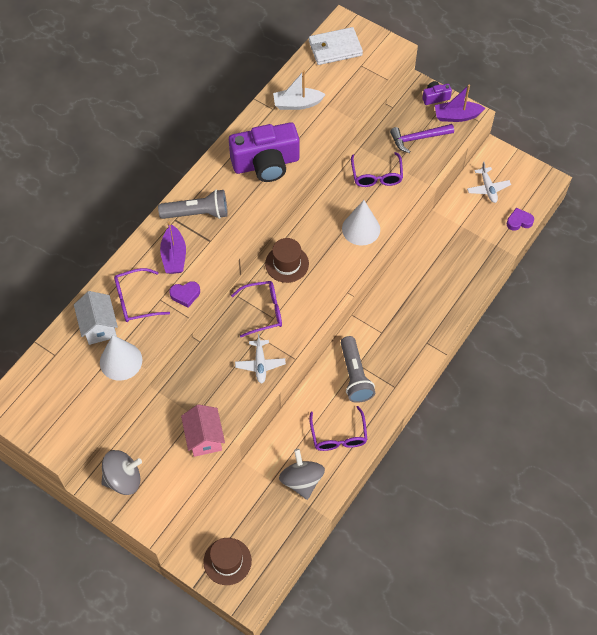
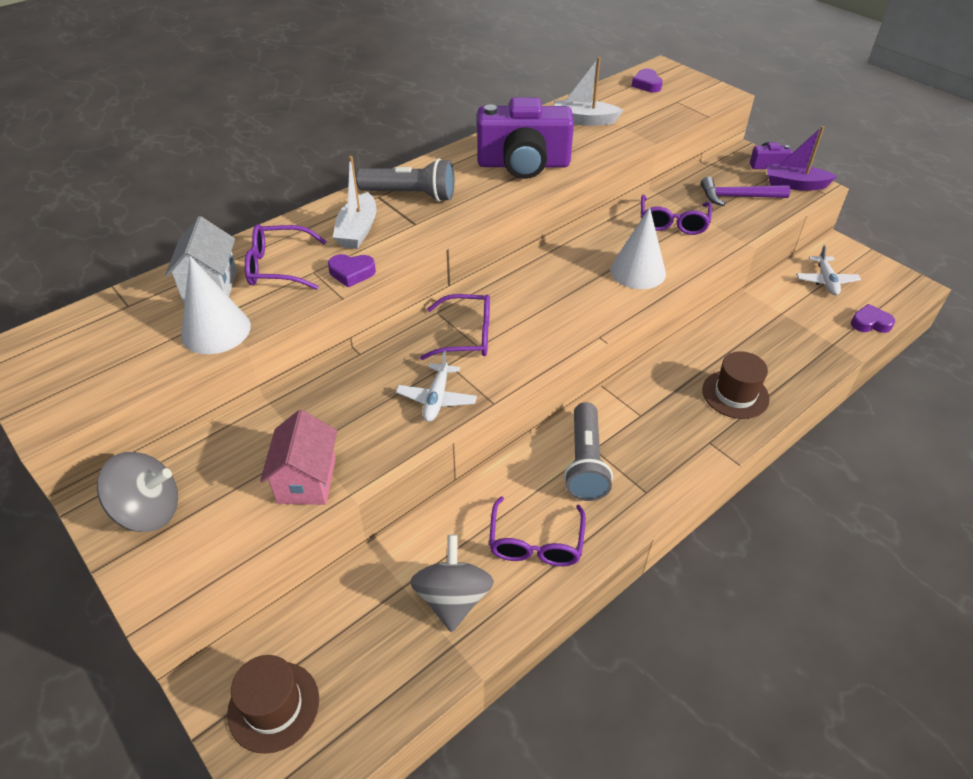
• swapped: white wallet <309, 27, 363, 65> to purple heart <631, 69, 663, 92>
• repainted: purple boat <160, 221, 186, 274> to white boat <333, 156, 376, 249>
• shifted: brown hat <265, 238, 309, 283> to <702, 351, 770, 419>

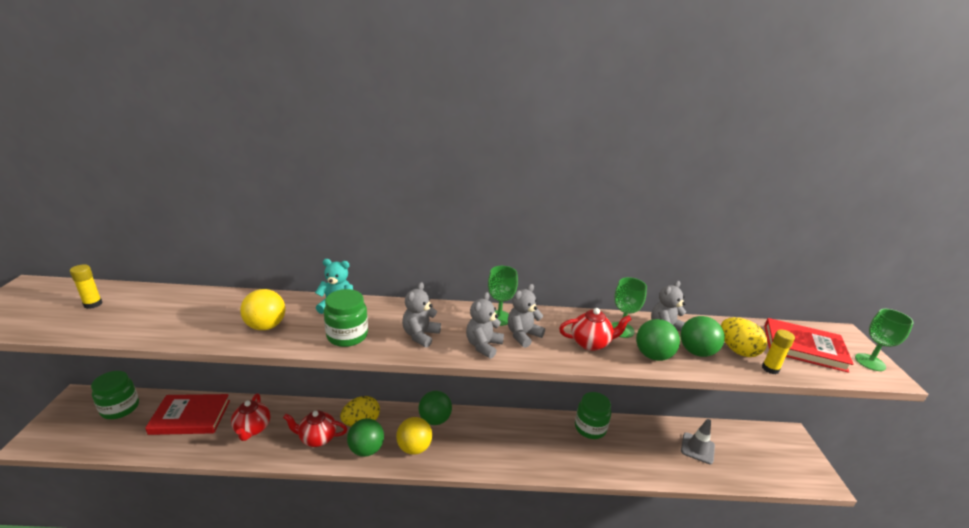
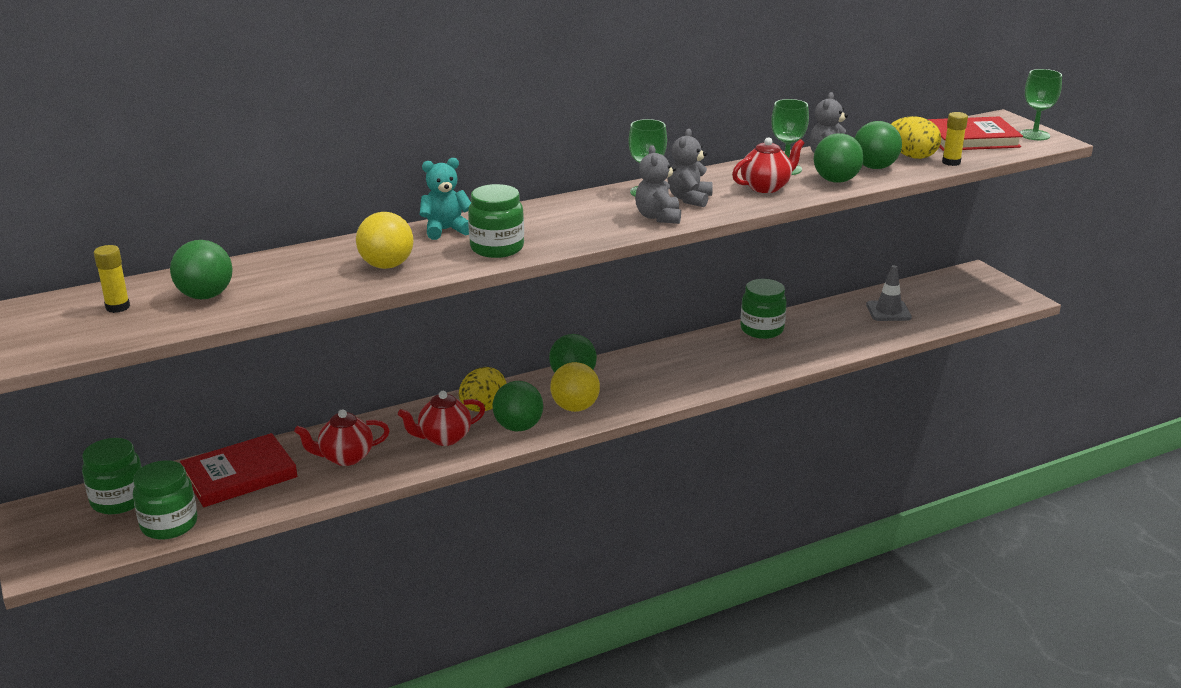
• gone: grey teddy bear <402, 282, 441, 347>
• rotated: red teapot <231, 394, 271, 441> = <294, 409, 390, 466> 105 degrees clockwise
• new: green ball <170, 240, 233, 299>
• new: green jar <133, 460, 197, 539>

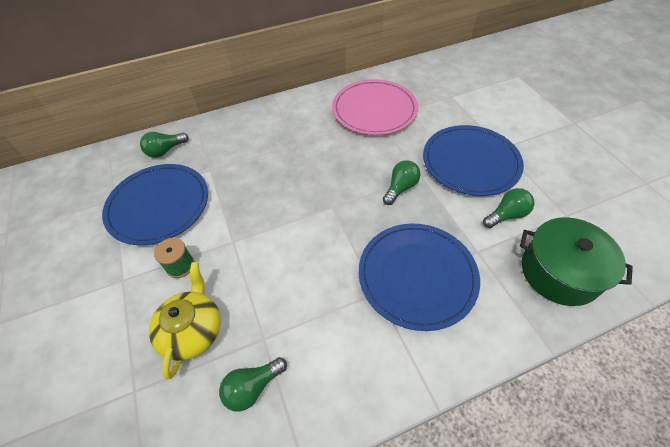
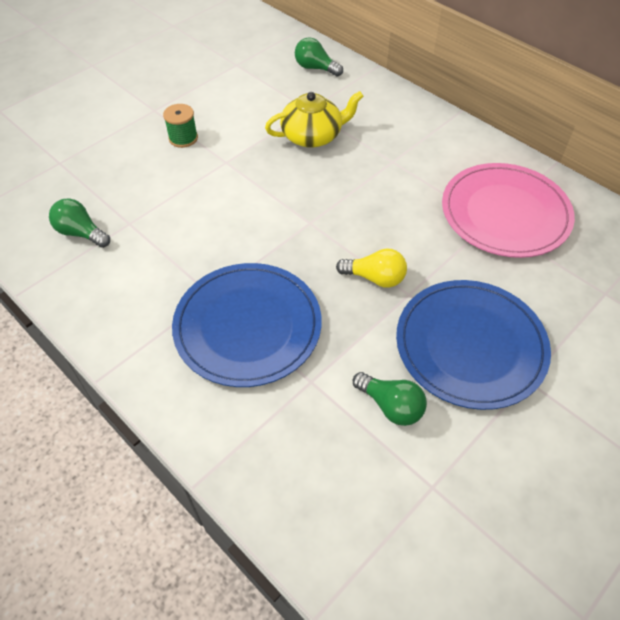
• repainted: green light bulb <383, 160, 421, 205> to yellow light bulb <336, 248, 407, 288>
• gone: blue plate <102, 164, 208, 245>
• gone: green pot <520, 217, 633, 306>
• shifted: yellow teapot <149, 262, 221, 379> to <265, 91, 364, 148>

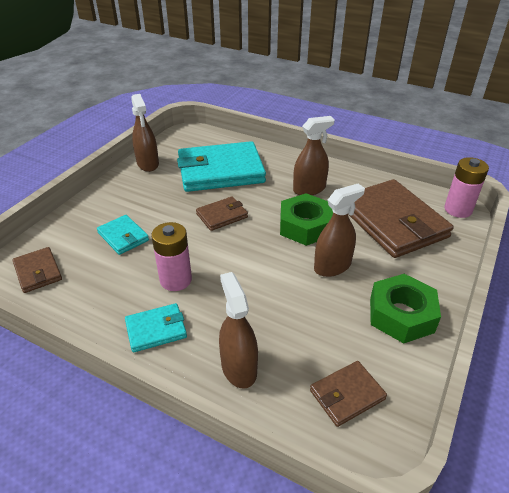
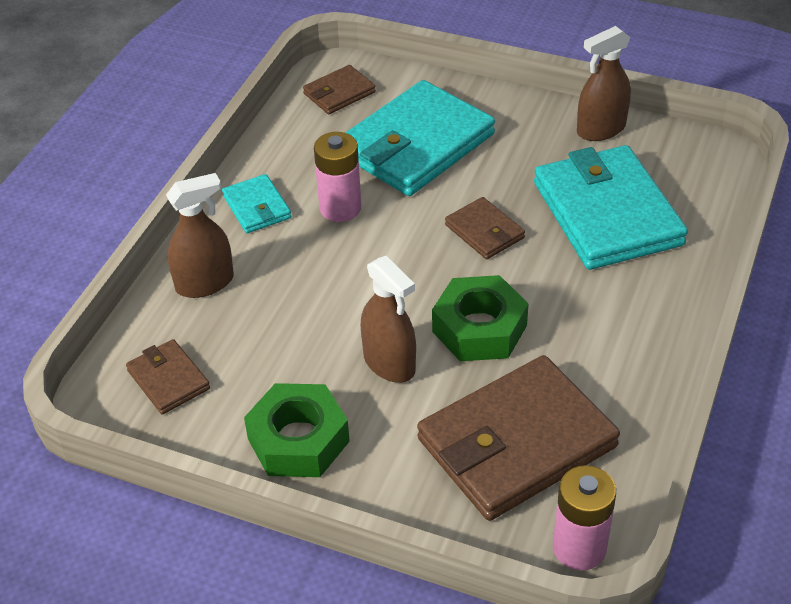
• gone: brown spray bottle <293, 116, 335, 195>
• scaled: turquoise wallet <97, 215, 149, 255> = <345, 80, 495, 196> x2.11

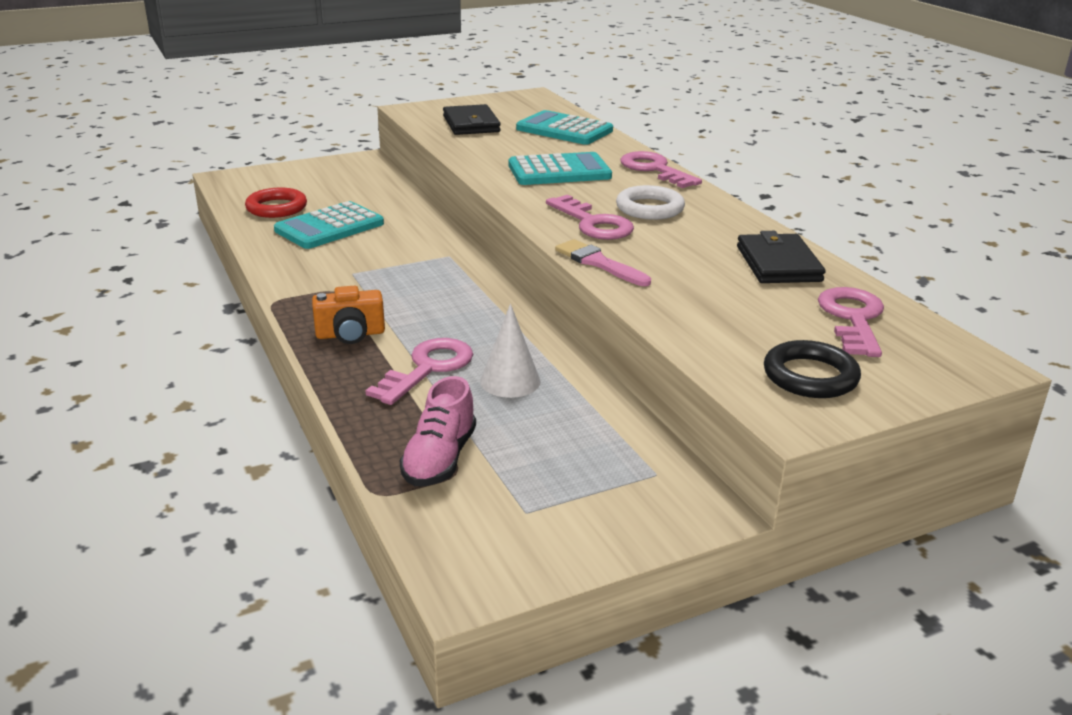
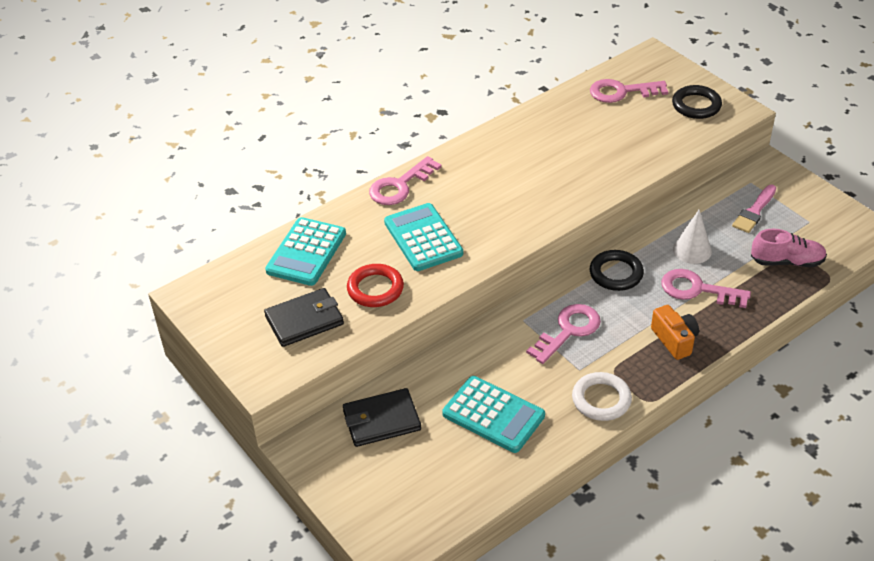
• shifted: white ring <616, 185, 685, 220> to <572, 372, 632, 421>
• shifted: red ring <245, 187, 307, 218> to <347, 264, 404, 307>
• shifted: pink key <546, 195, 634, 240> to <526, 304, 601, 364>
• shifted: black wallet <737, 231, 826, 283> to <343, 388, 421, 447>
• shifted: pink brush <555, 239, 651, 286> to <732, 185, 776, 233>
• new: black ring <590, 250, 644, 291>

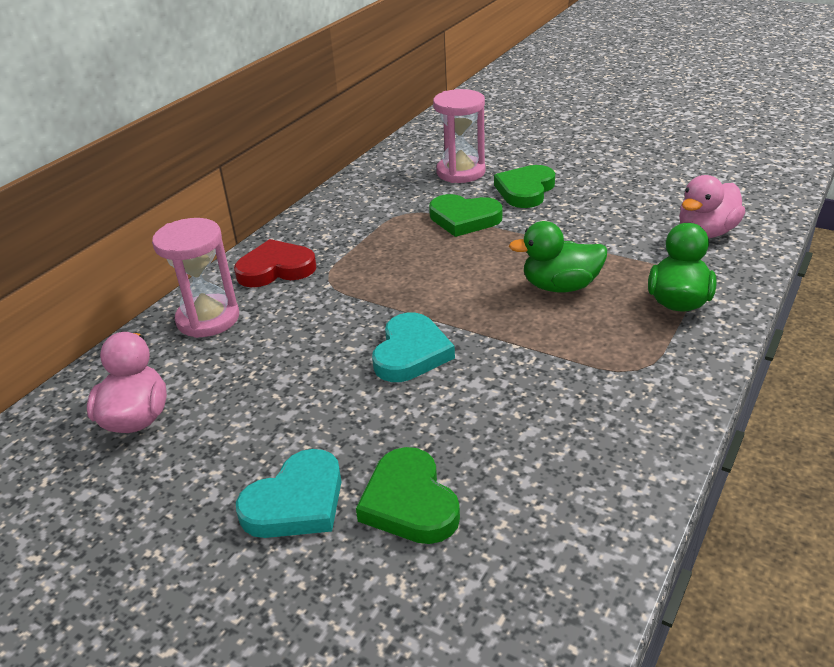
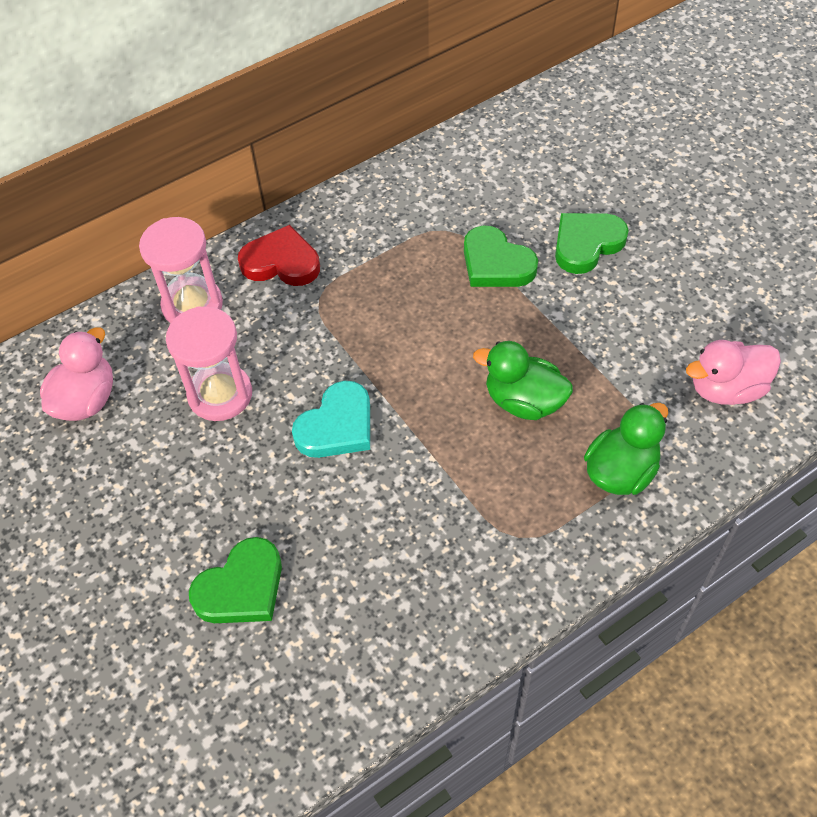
• shifted: pink hourglass <433, 89, 485, 183> to <166, 306, 252, 421>
• rotated: green heart <356, 447, 460, 544> = <189, 537, 282, 623> 135 degrees counterclockwise
• gone: turquoise heart <236, 449, 342, 538>

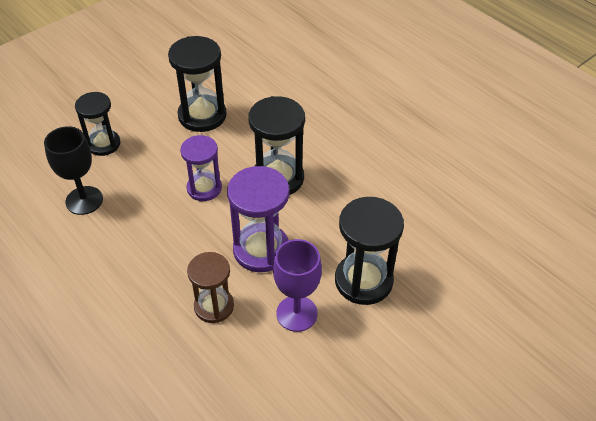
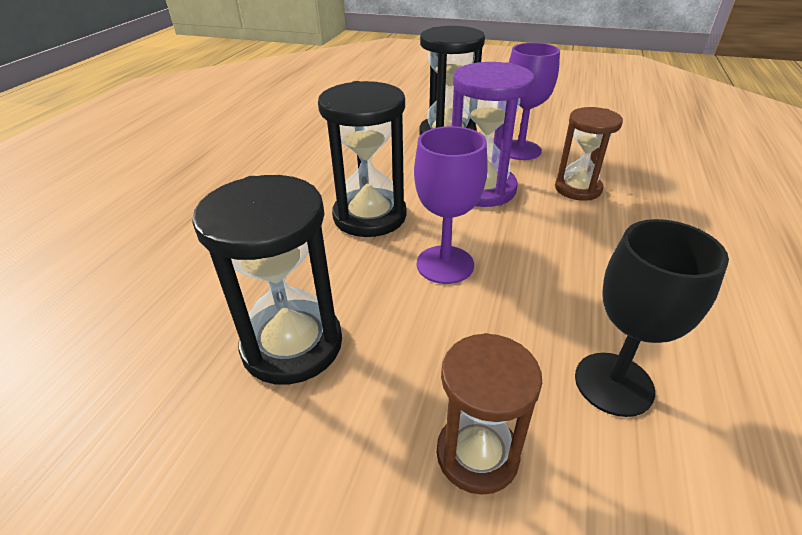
• repainted: black hourglass <75, 92, 120, 156> to brown hourglass <437, 333, 542, 495>
• swapped: purple hourglass <180, 135, 222, 201> to purple goblet <414, 126, 488, 284>

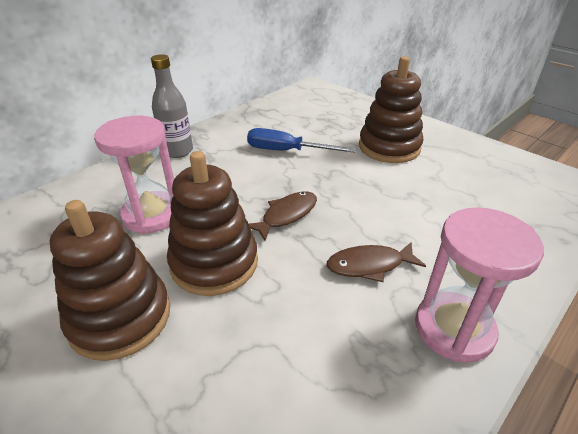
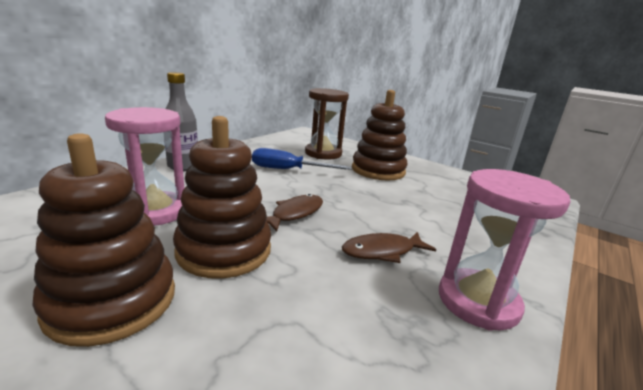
• new: brown hourglass <305, 88, 349, 160>

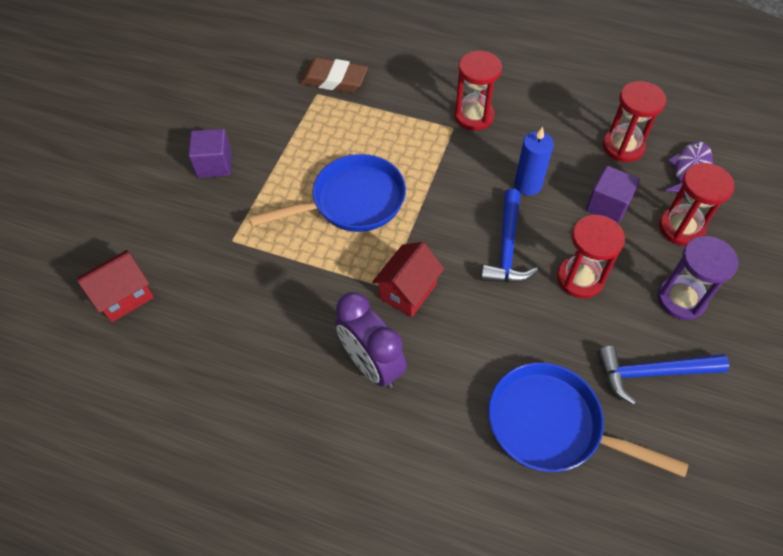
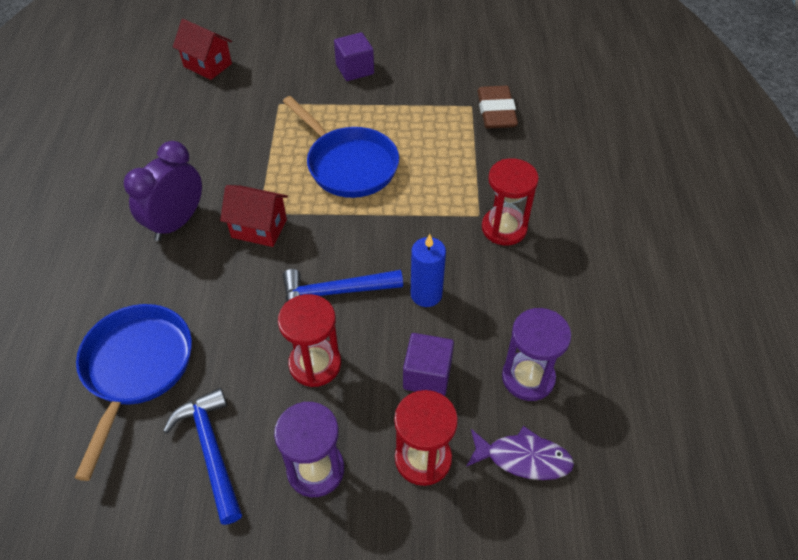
• repainted: red hourglass <603, 81, 666, 162> to purple hourglass <502, 308, 571, 401>

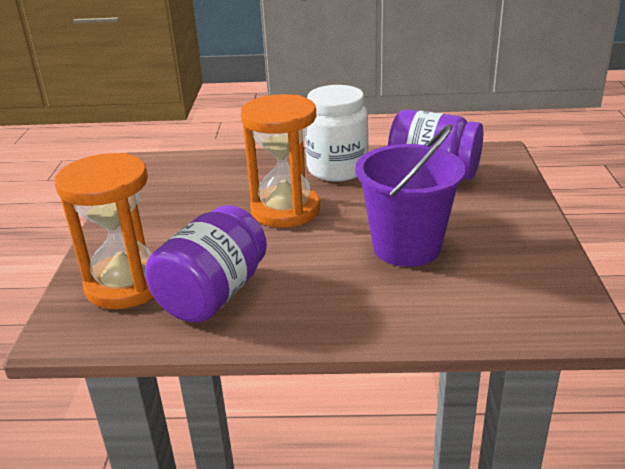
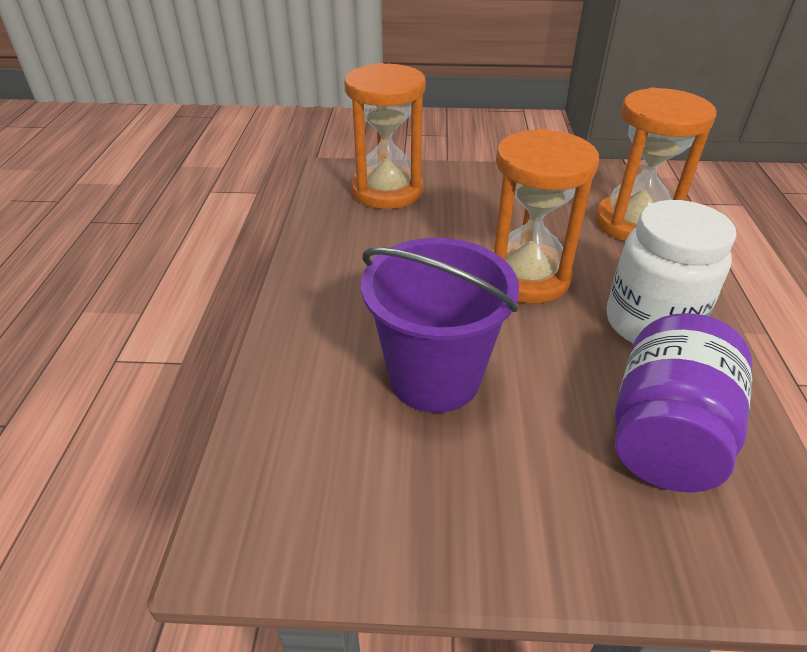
• gone: purple jar <145, 205, 267, 323>
• new: orange hourglass <596, 88, 717, 241>

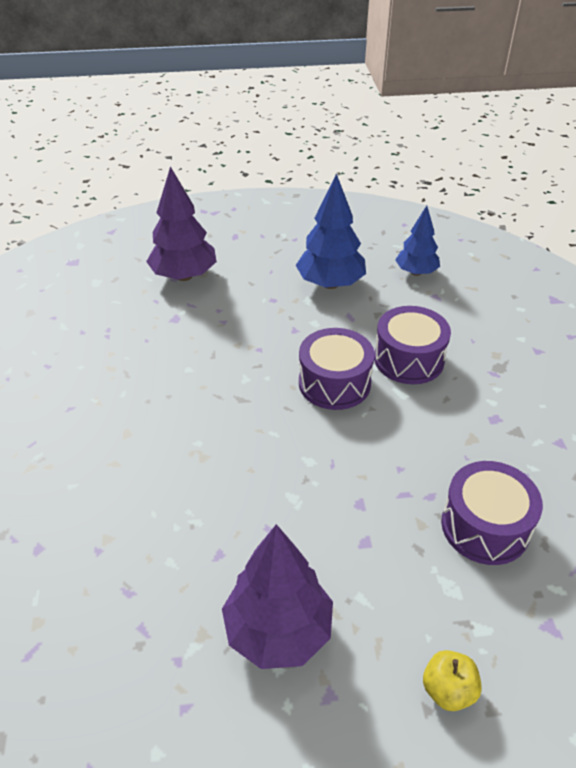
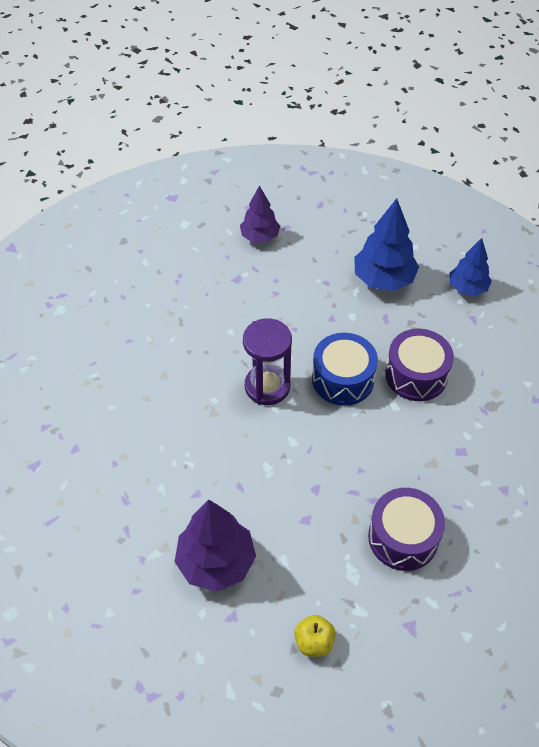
• scaled: purple tree <146, 166, 217, 281> = <240, 185, 280, 243> x0.65
• repainted: purple drum <299, 328, 375, 410> to blue drum <312, 333, 378, 406>
• new: purple hourglass <243, 318, 292, 405>

